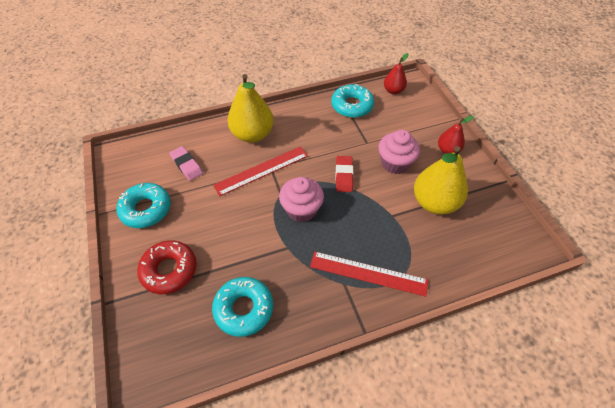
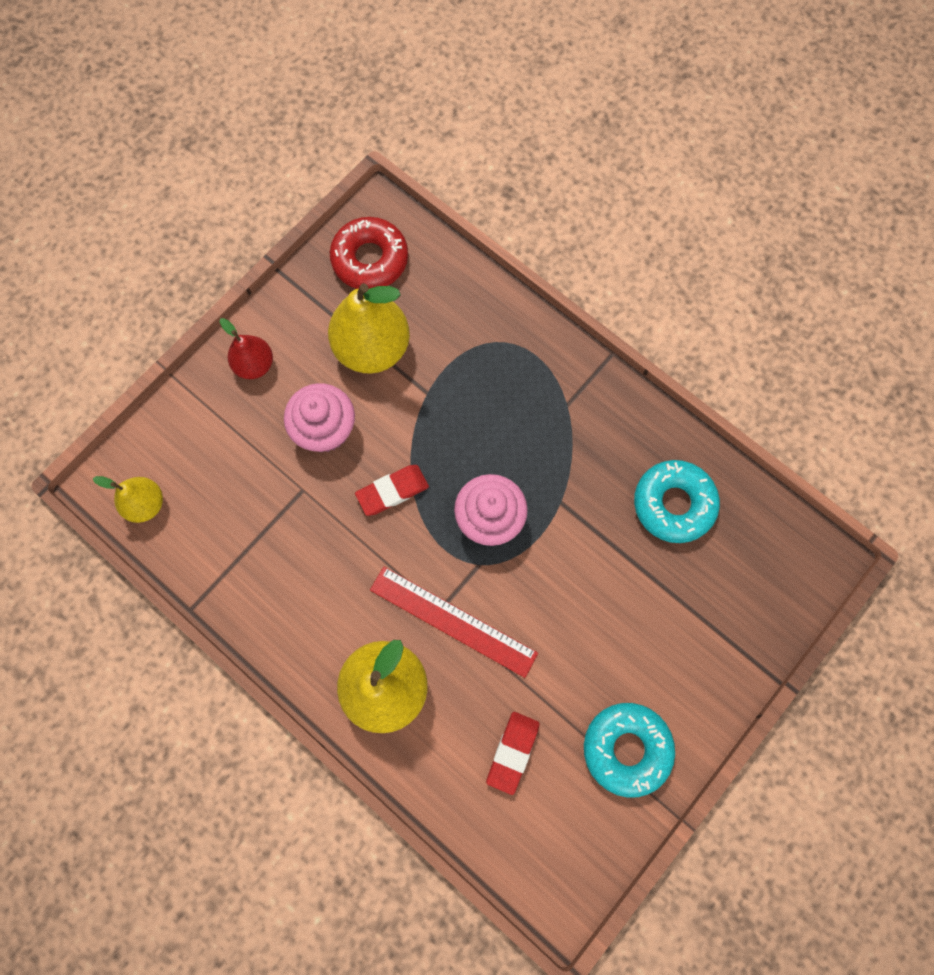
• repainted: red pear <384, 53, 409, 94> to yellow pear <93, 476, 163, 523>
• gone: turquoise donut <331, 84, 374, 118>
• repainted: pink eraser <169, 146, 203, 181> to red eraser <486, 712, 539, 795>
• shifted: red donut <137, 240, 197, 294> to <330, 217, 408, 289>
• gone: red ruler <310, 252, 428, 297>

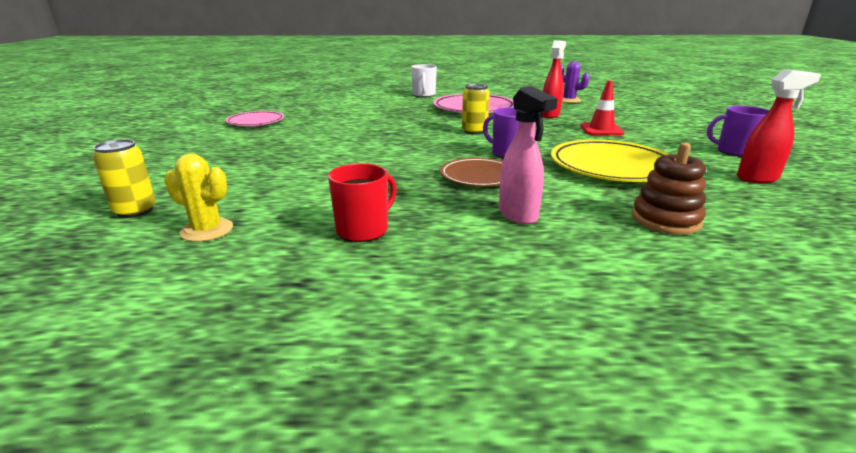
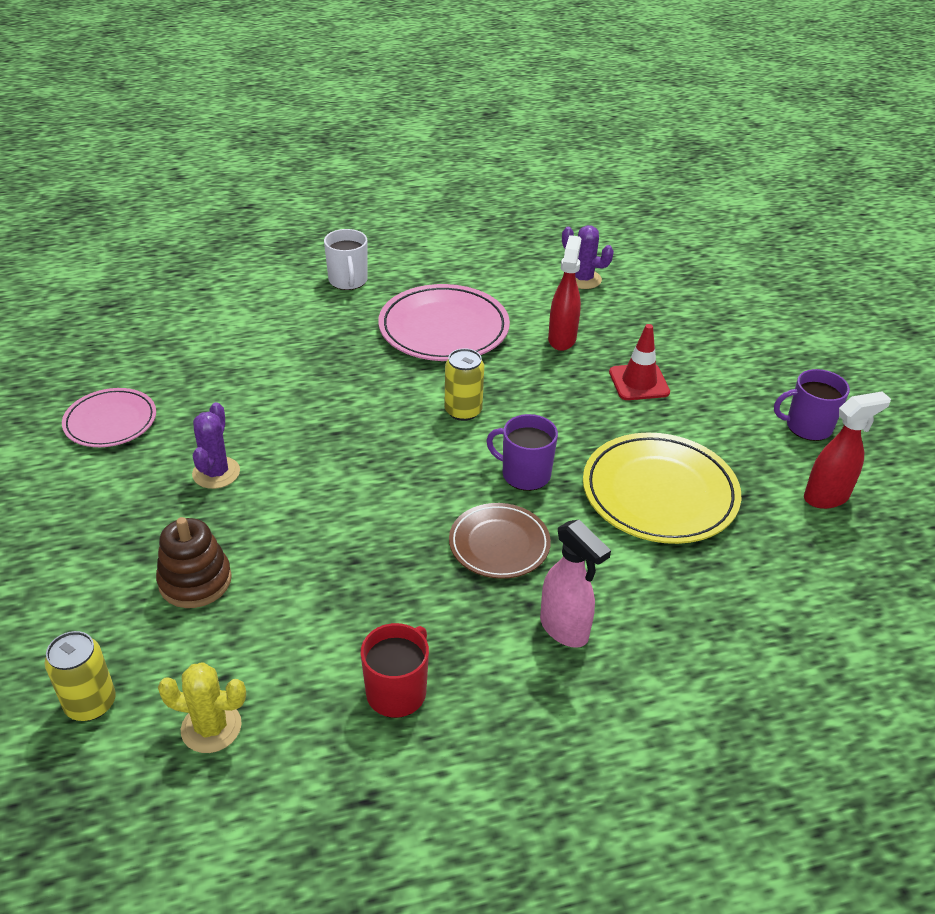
• shifted: brown stacking toy <632, 143, 706, 235> to <156, 517, 232, 608>
• new: purple cactus <192, 402, 240, 489>

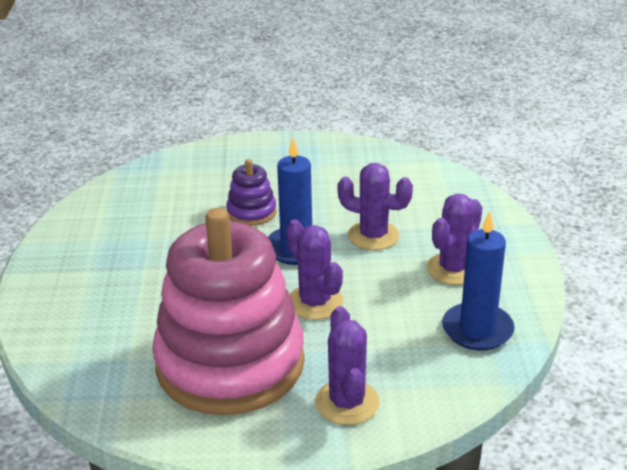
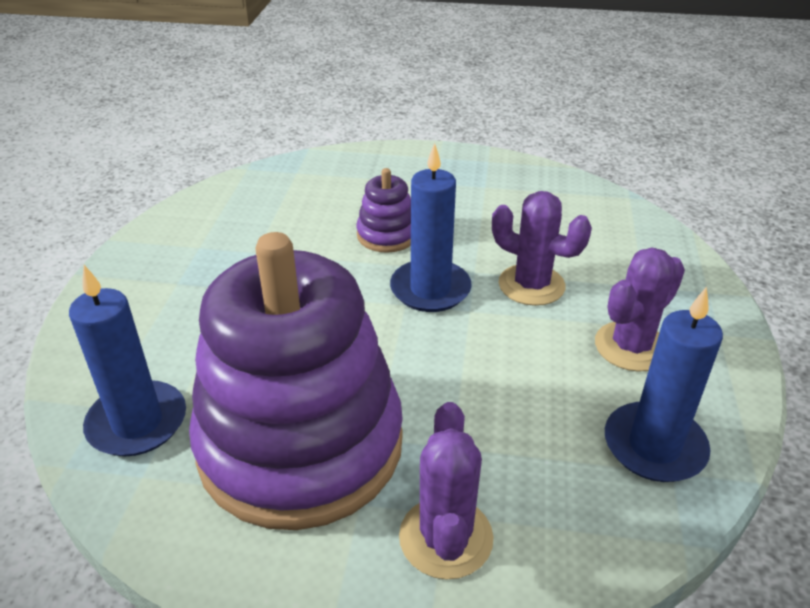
• repainted: pink stacking toy <152, 208, 305, 415> to purple stacking toy <189, 232, 403, 530>
• gone: purple cactus <286, 219, 343, 320>
• new: blue candle <69, 265, 186, 456>

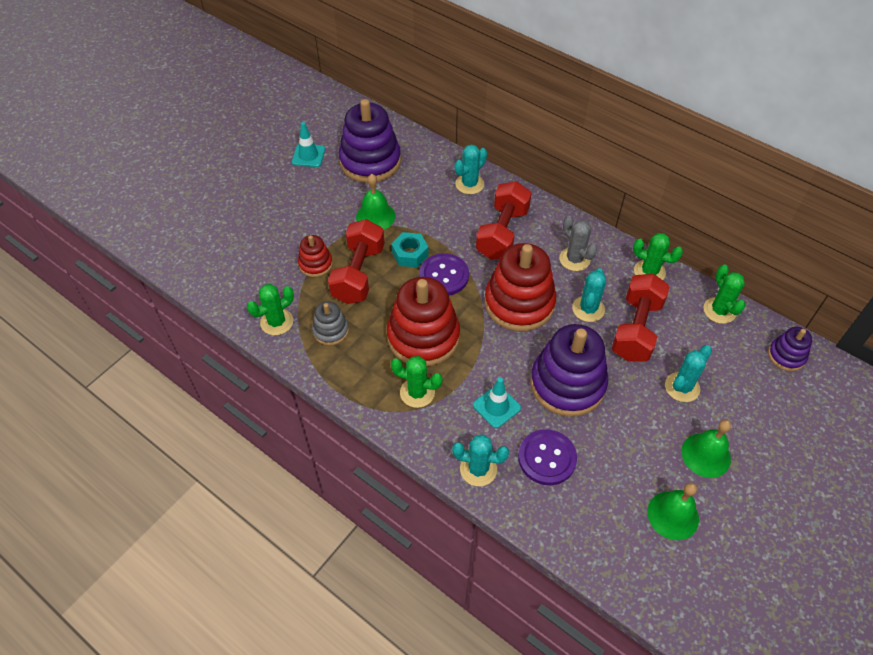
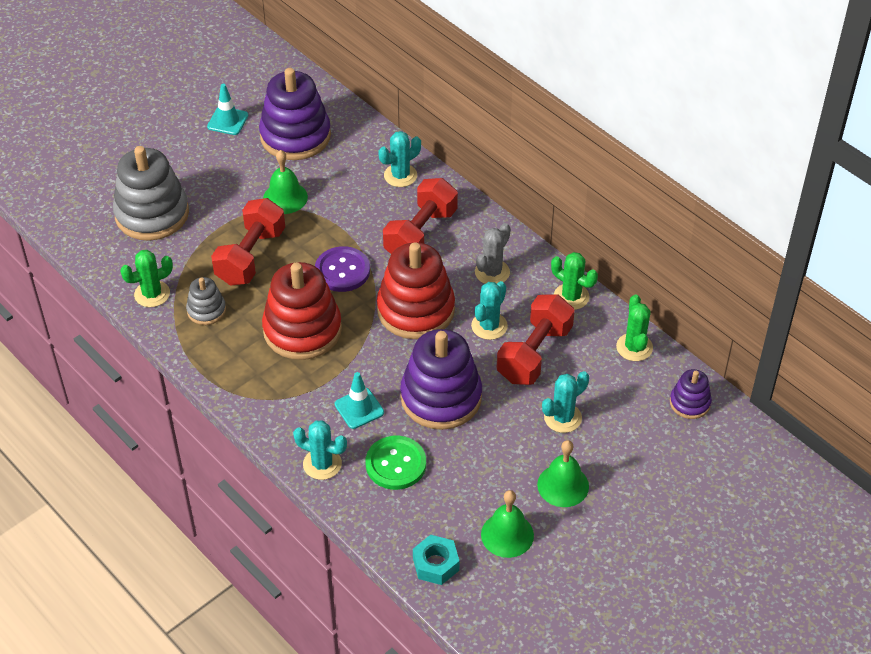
• rotated: grey cactus <559, 216, 597, 271> = <475, 223, 511, 284> 60 degrees clockwise
• shifted: turquoise nut <391, 232, 429, 267> to <413, 535, 460, 585>
• gone: red stacking toy <298, 235, 333, 277>
• gone: green cactus <391, 356, 443, 408>
• repainted: purple button <518, 429, 577, 485> to green button <366, 436, 426, 490>
• new: grey stacking toy <113, 146, 189, 241>

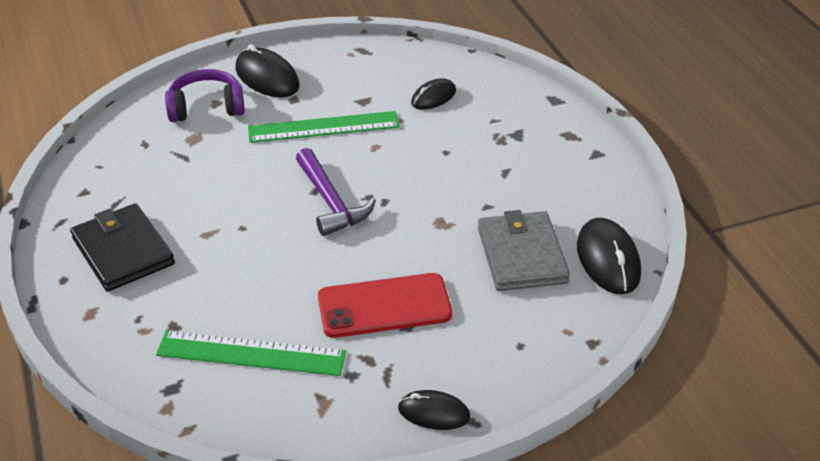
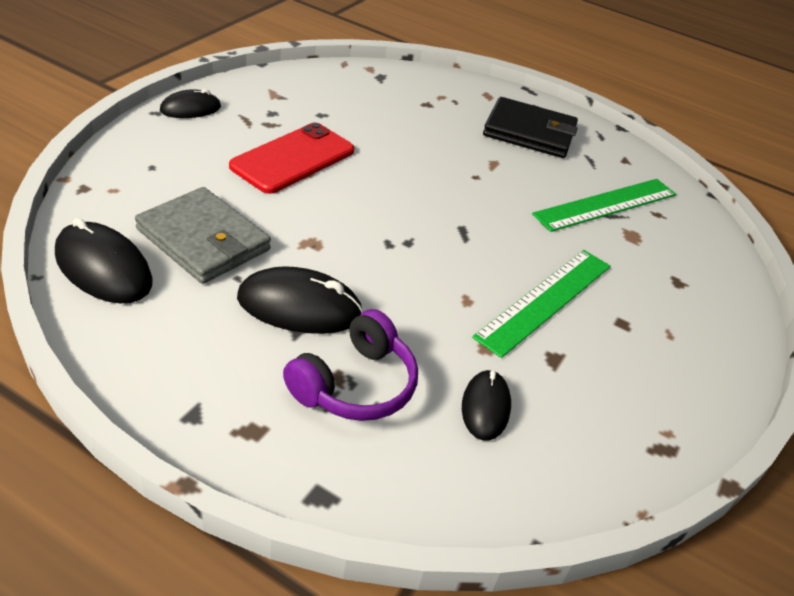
• shifted: black mouse <236, 44, 300, 97> to <237, 266, 363, 334>
• shifted: purple headphones <165, 69, 245, 122> to <283, 309, 418, 421>
• gone: purple hammer <296, 148, 376, 236>
• shifted: green ruler <156, 331, 346, 376> to <532, 179, 676, 232>

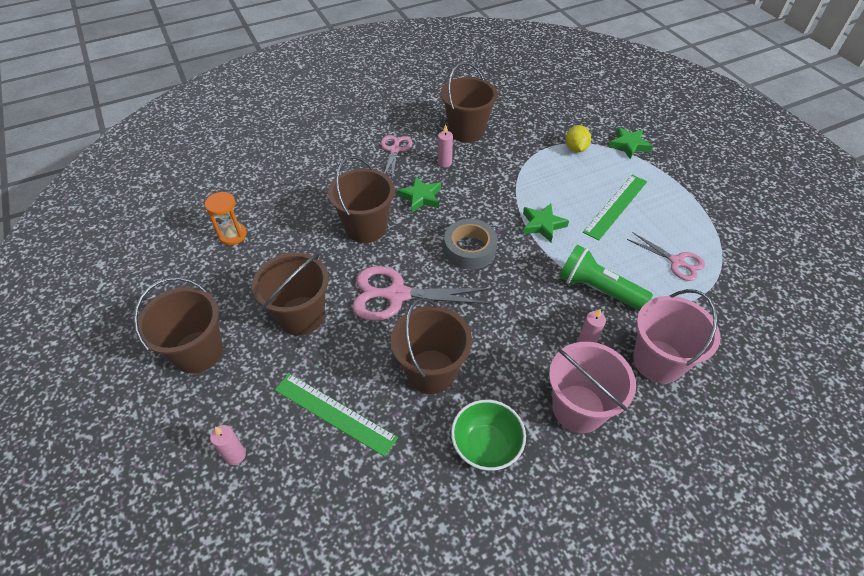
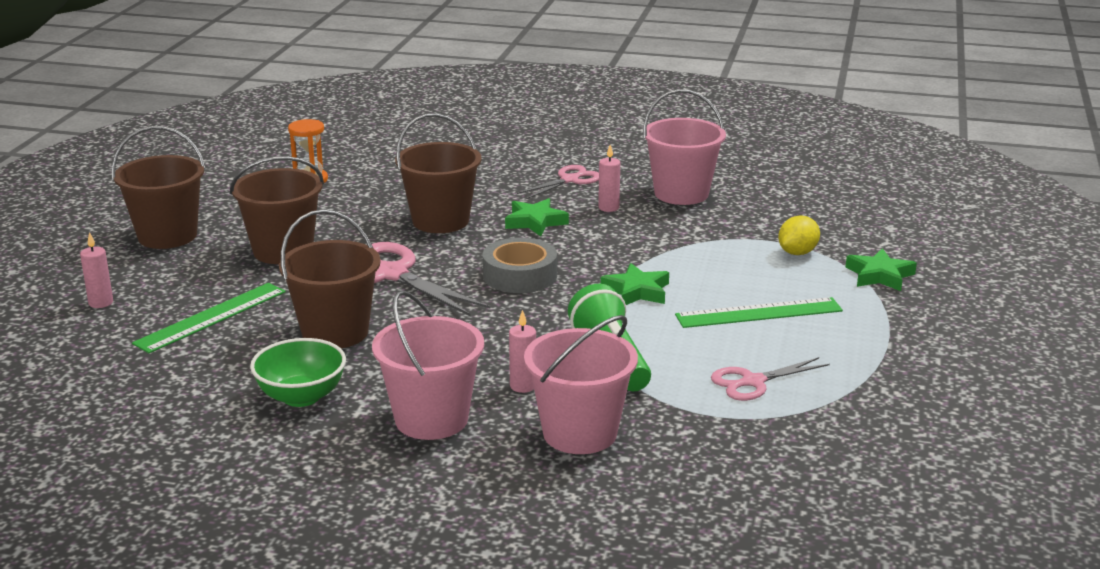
• repainted: brown bucket <441, 62, 497, 142> to pink bucket <643, 89, 726, 205>
• rotated: pink scissors <627, 232, 705, 281> = <711, 357, 830, 401> 75 degrees clockwise
• rotated: green ruler <275, 373, 398, 457> = <132, 283, 286, 353> 60 degrees clockwise

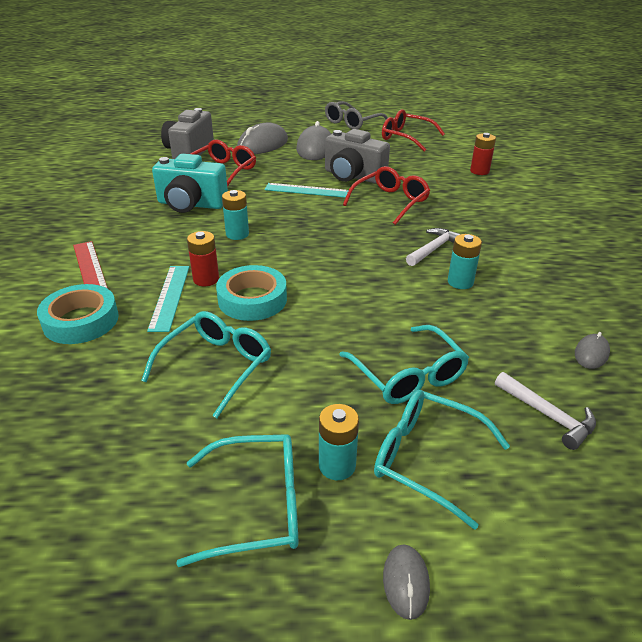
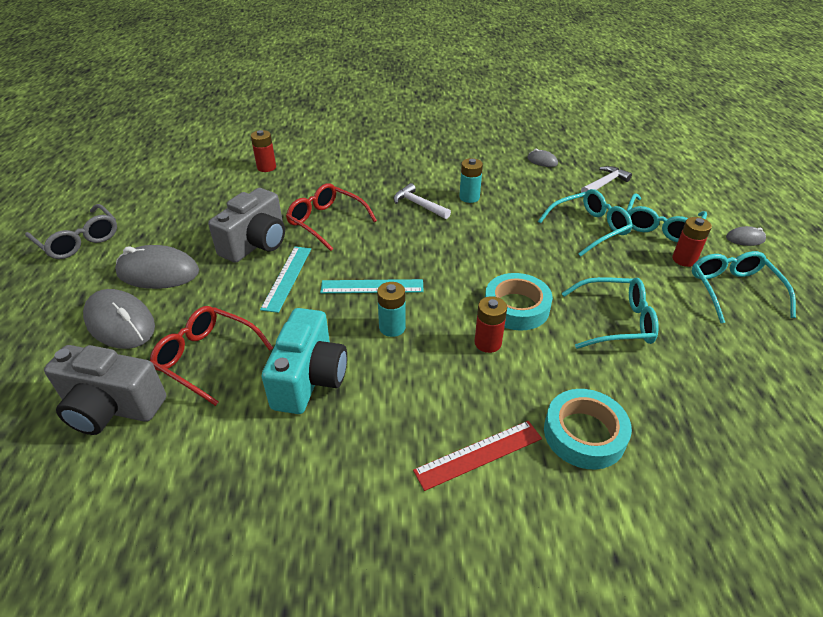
• gone: red glasses <382, 109, 445, 152>
• shifted: turquoise ruler <147, 266, 189, 332> to <320, 279, 424, 293>
• rotated: turquoise glasses <141, 311, 271, 418> = <561, 277, 659, 349> 150 degrees clockwise
• repainted: turquoise battery <319, 404, 359, 480> to red battery <672, 217, 712, 267>

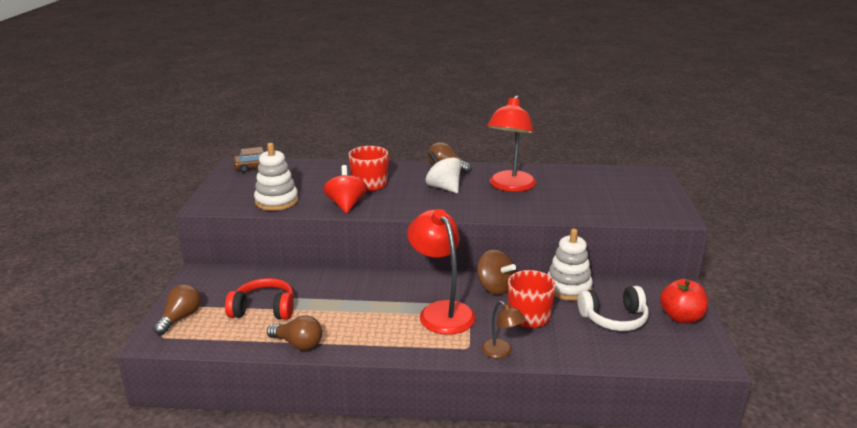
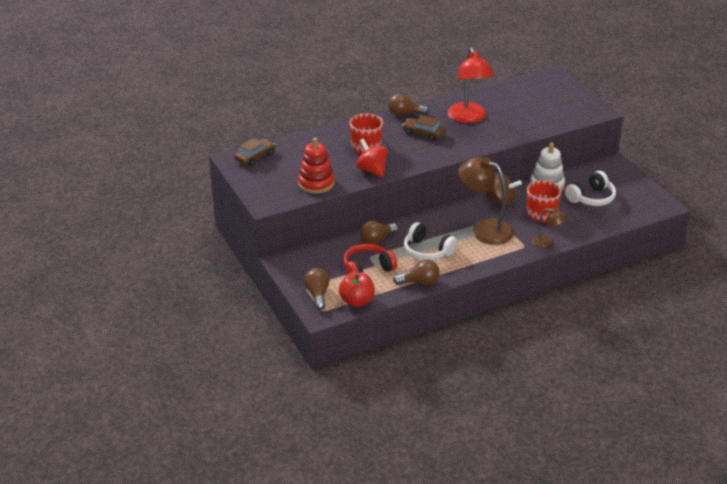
• repainted: white stacking toy <254, 143, 298, 211> to red stacking toy <298, 138, 335, 194>
• swapped: white spinning top <425, 151, 461, 193> to brown car <402, 115, 446, 141>
• repainted: red lamp <407, 209, 476, 335> to brown lamp <458, 157, 514, 245>
• shifted: red apple <660, 279, 708, 323> to <339, 272, 375, 307>
• new: brown light bulb <360, 221, 398, 245>
• new: white headphones <404, 222, 457, 261>

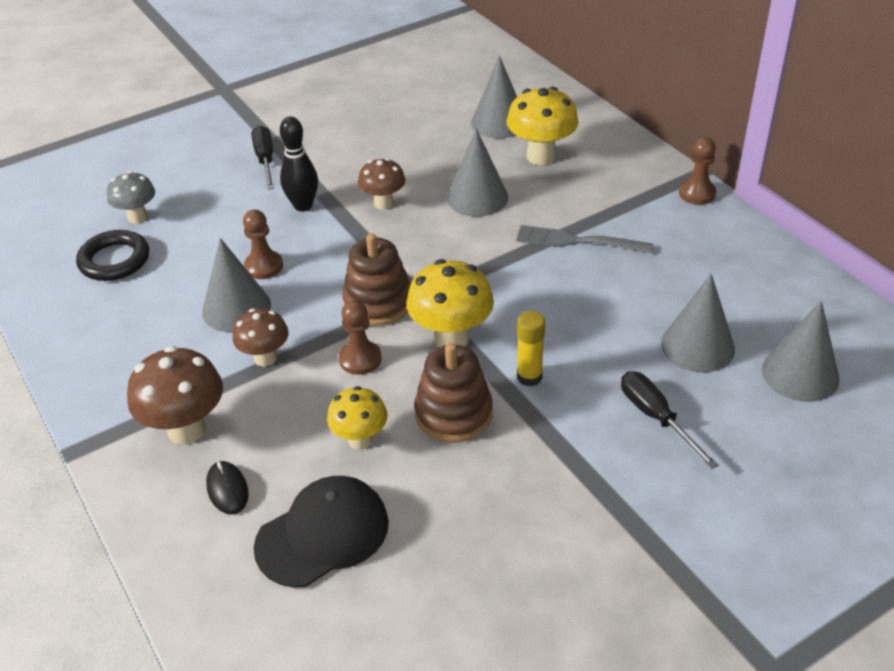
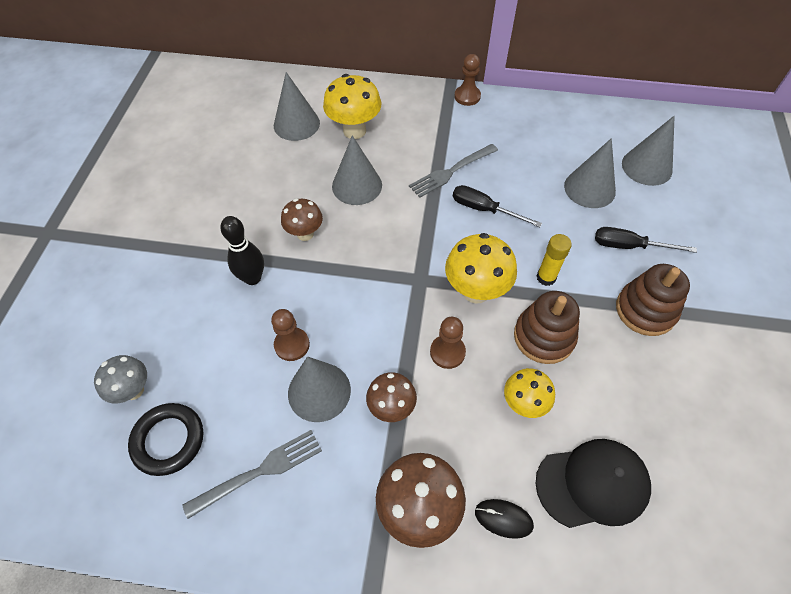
• shifted: black screwdriver <252, 126, 274, 190> to <453, 185, 542, 227>
• shifted: brown stacking toy <342, 233, 411, 326> to <616, 264, 690, 336>
• rotated: black cap <254, 476, 389, 588> = <536, 439, 651, 528> 75 degrees clockwise
• new: grey fork <182, 430, 322, 519>

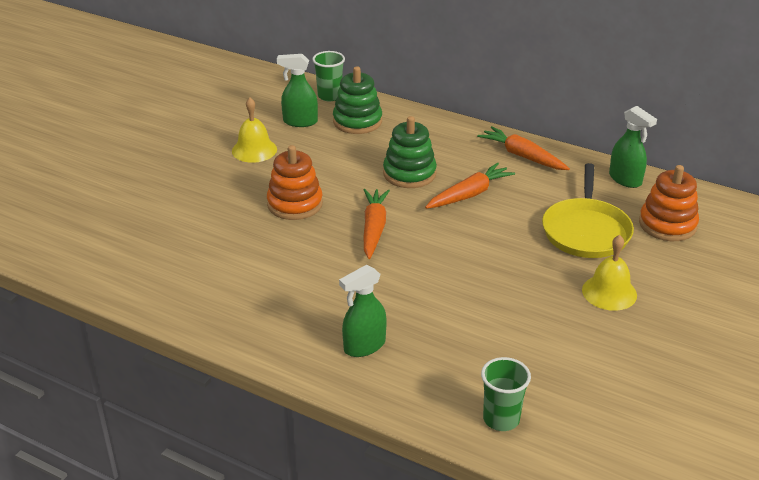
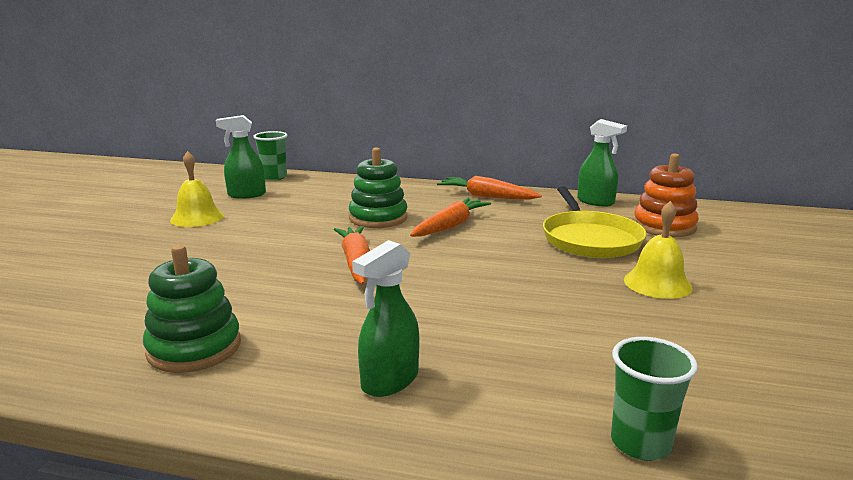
• shifted: green stacking toy <333, 66, 382, 134> to <143, 245, 241, 373>
• gone: orange stacking toy <267, 145, 323, 220>

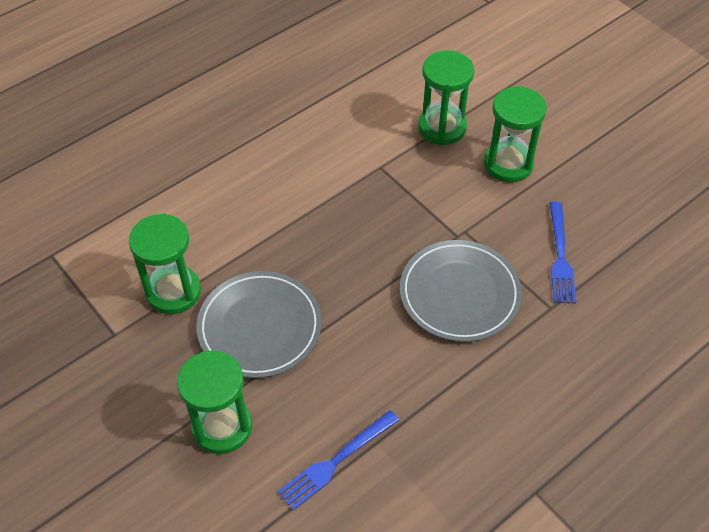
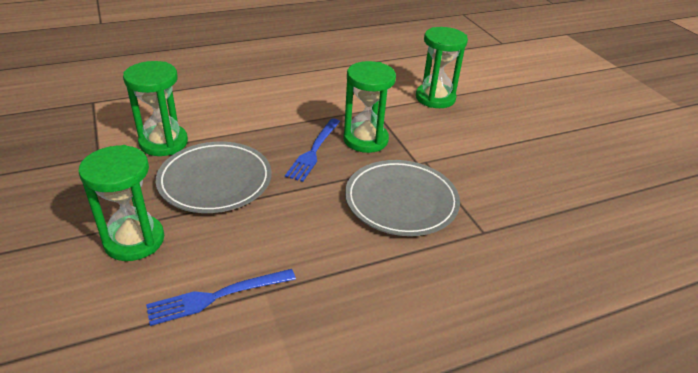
• shifted: green hourglass <484, 86, 547, 183> to <343, 61, 396, 153>
• shifted: blue fork <550, 202, 576, 304> to <285, 118, 340, 182>

